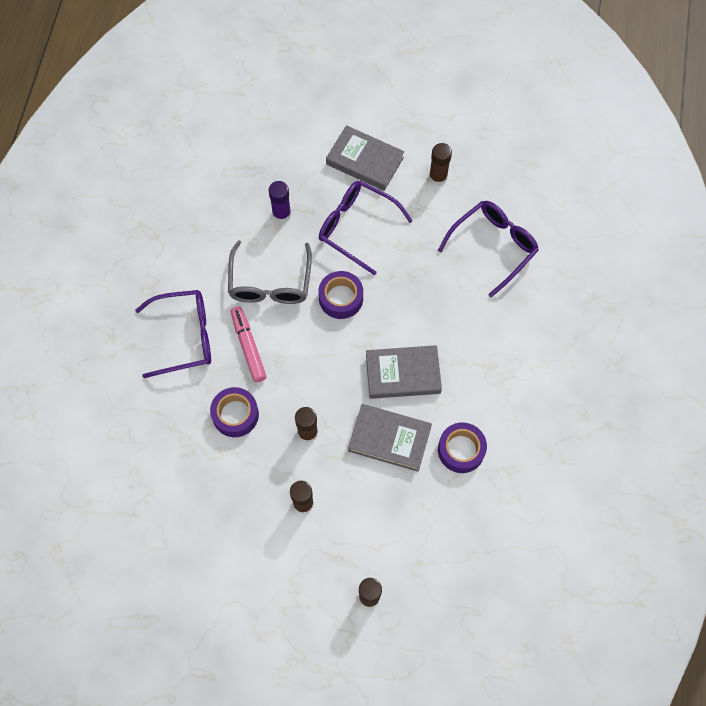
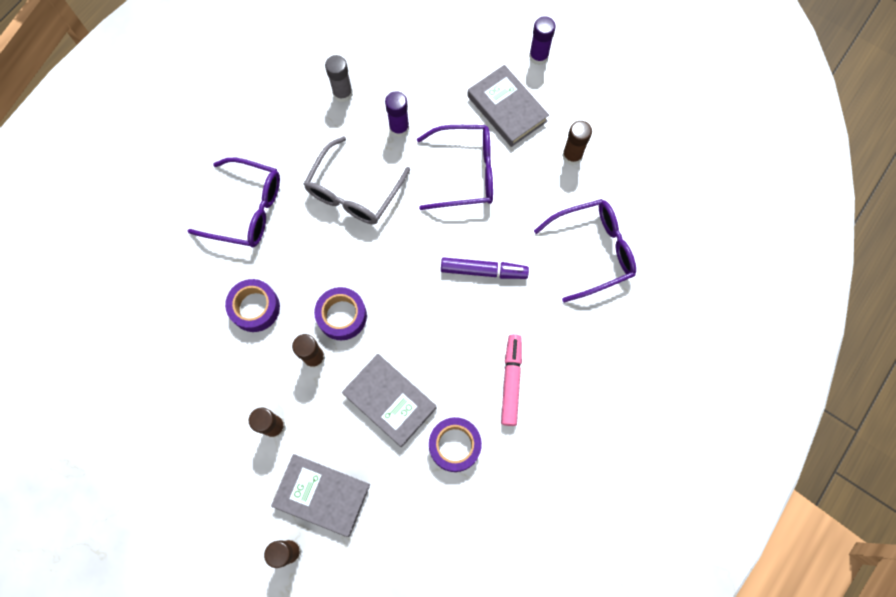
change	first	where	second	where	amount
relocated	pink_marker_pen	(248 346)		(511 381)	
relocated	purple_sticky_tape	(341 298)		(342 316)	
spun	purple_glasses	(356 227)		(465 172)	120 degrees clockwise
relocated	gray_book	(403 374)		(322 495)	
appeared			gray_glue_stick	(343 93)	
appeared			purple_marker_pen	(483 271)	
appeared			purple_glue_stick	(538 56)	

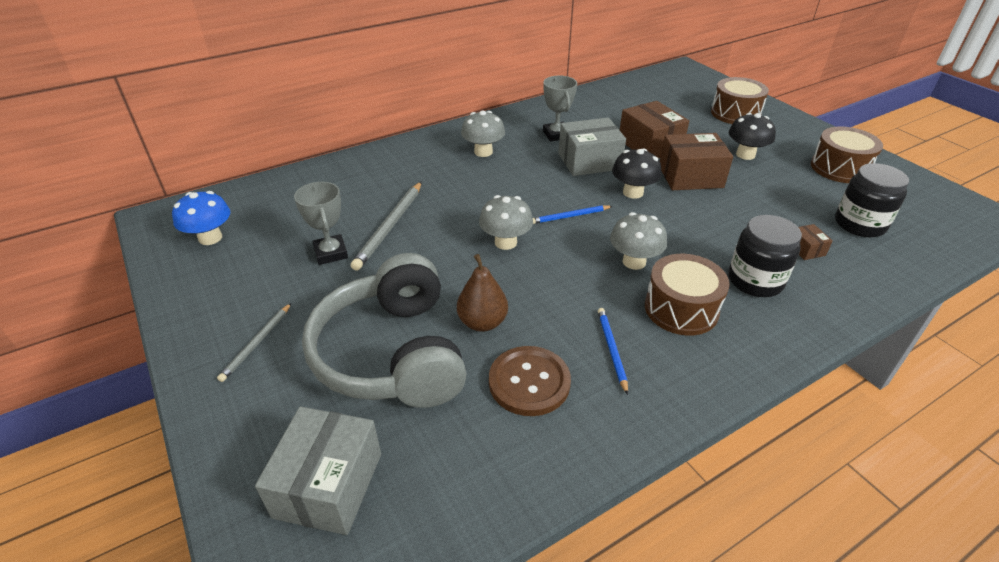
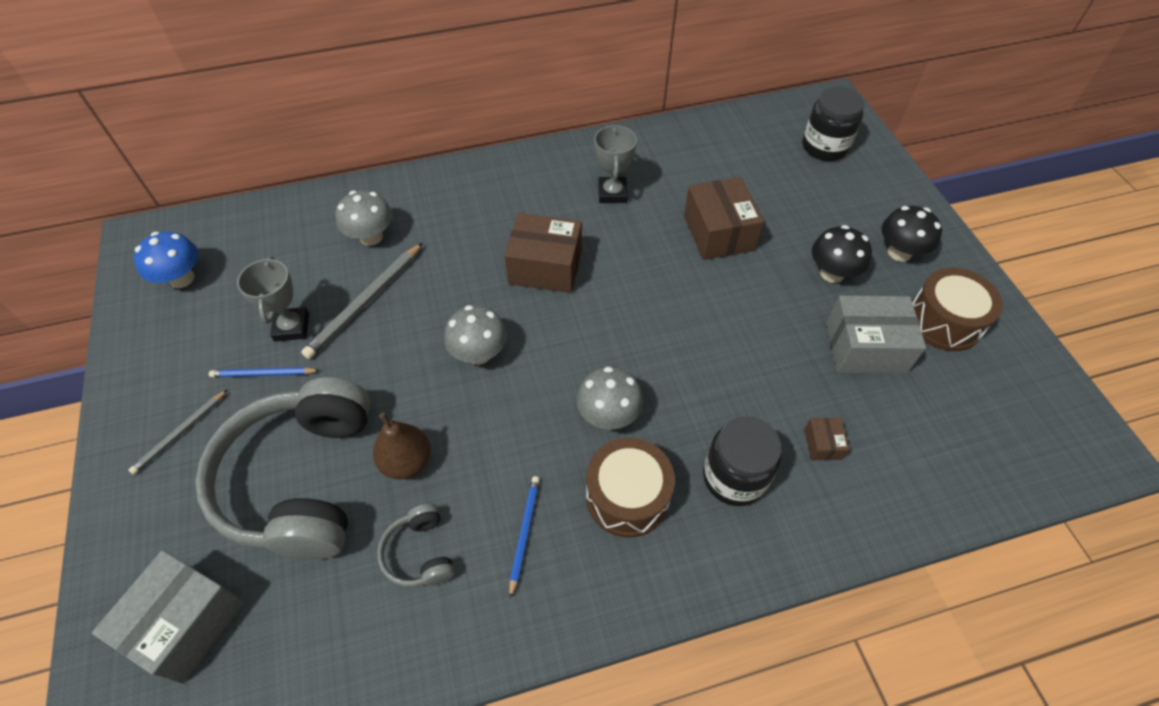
change	first	where	second	where	amount
relocated	gray_mushroom	(483 152)		(371 237)	
exchanged	brown_button	(529 382)	gray_over-ear_headphones	(420 553)	
relocated	cobalt_lead_pencil	(570 216)		(263 374)	
relocated	gray_package	(589 161)		(865 348)	
relocated	black_mushroom	(633 192)		(899 252)	
relocated	brown_package	(690 176)		(545 267)	
missing	brown_drum	(735 113)			
relocated	black_jam_jar	(859 224)		(824 147)	

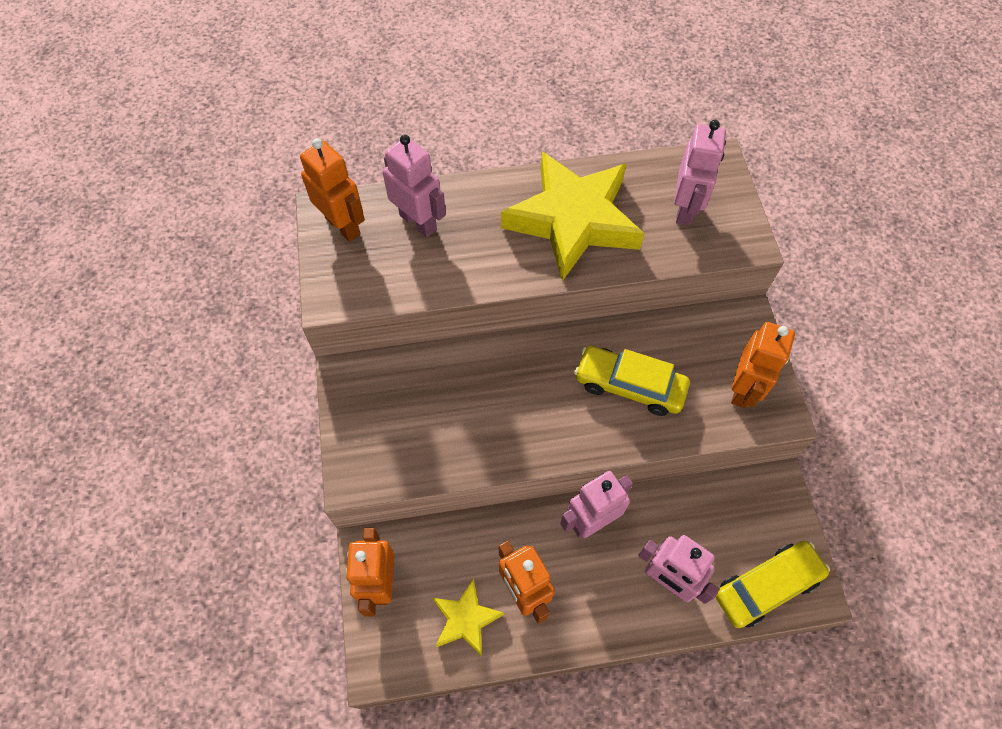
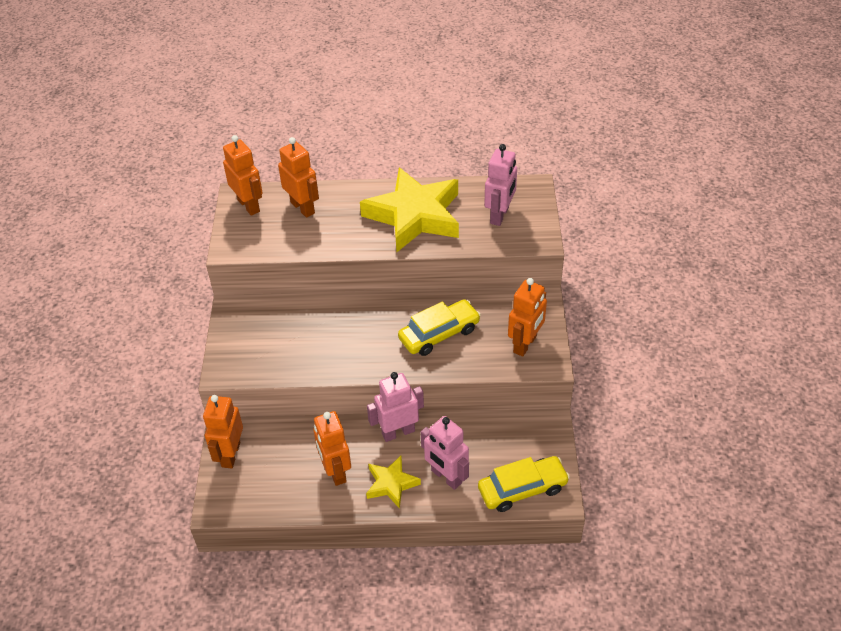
change	first	where	second	where	amount
colour	pink_toy_robot	(418 222)	bright_orange_toy_robot	(303 208)	
relocated	bright_yellow_star_shape	(465 619)		(391 484)	
spun	bright_yellow_toy_car	(629 385)		(439 334)	120 degrees clockwise

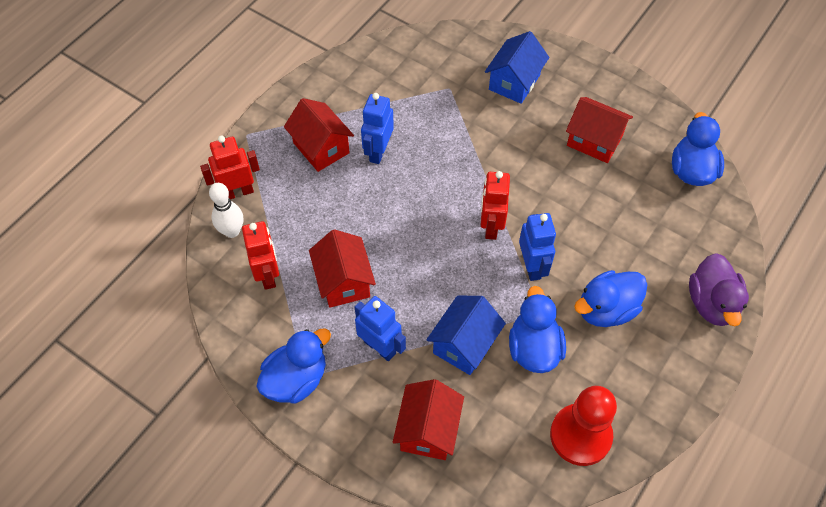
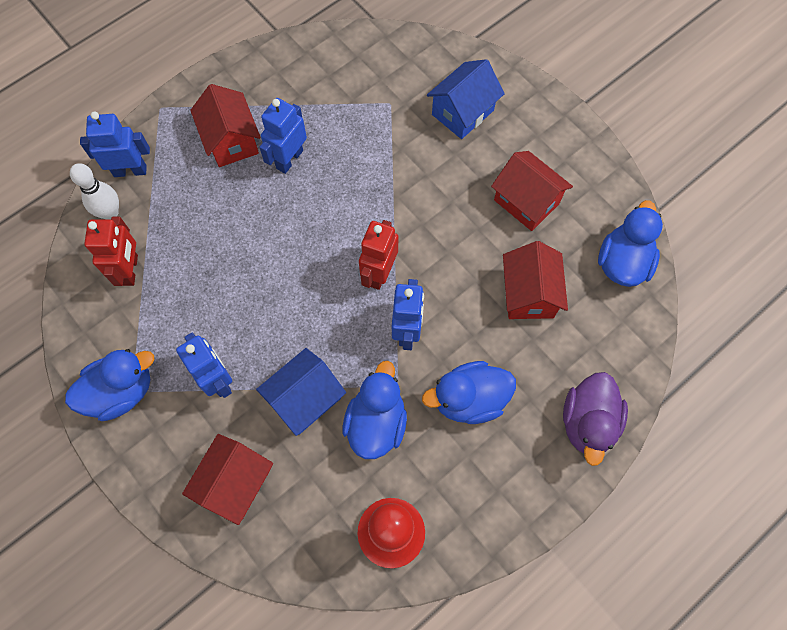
change	first	where	second	where	amount
colour	red_toy_robot	(238 192)	cobalt_toy_robot	(130 170)	
relocated	red_toy_house	(344 281)		(529 294)	

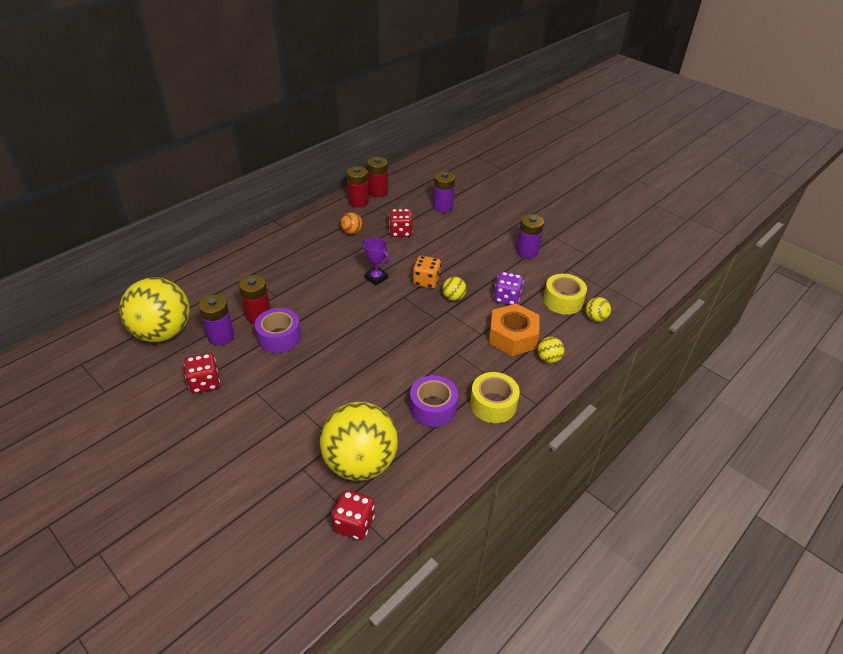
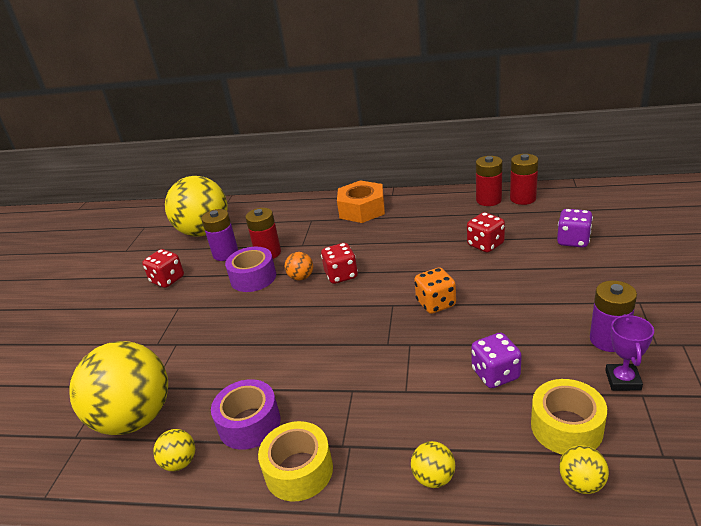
change	first	where	second	where	amount
relocated	red_game_die	(354 524)		(341 275)	
relocated	bright_orange_ball	(352 232)		(301 277)	
relocated	purple_trophy	(376 278)		(623 380)	
exchanged	purple_battery	(442 207)	purple_game_die	(573 241)	
relocated	bright_yellow_ball	(453 297)		(180 462)	
relocated	bright_orange_nut	(512 336)		(362 209)	

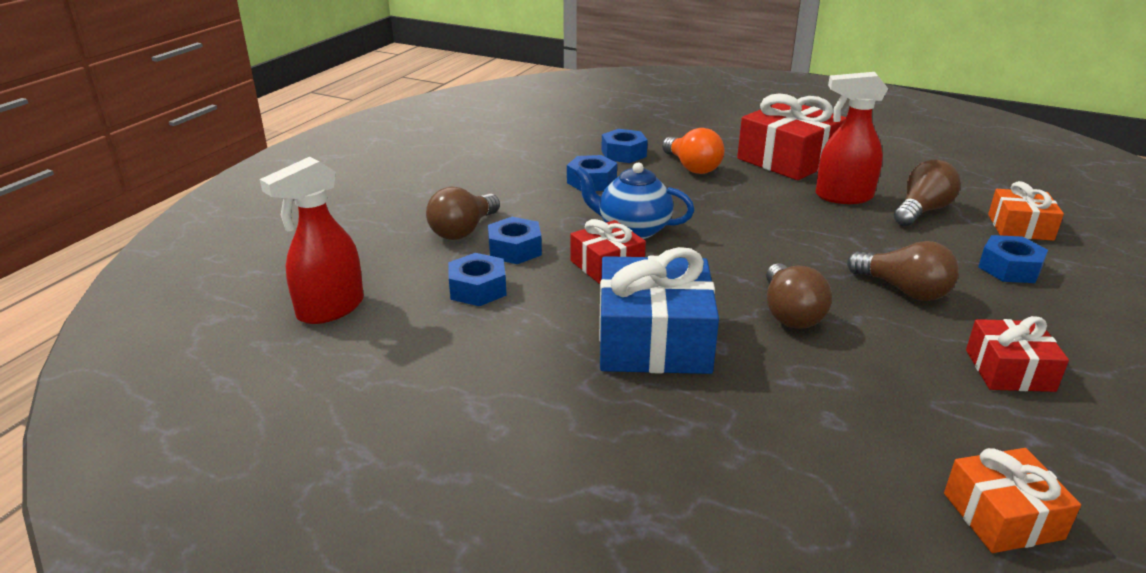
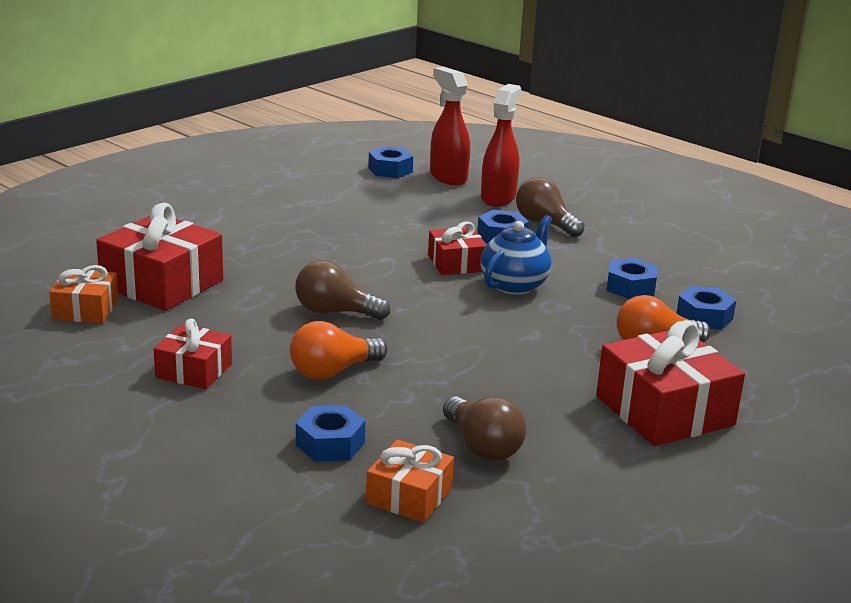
change	first	where	second	where	amount
relocated	cobalt_nut	(477 289)		(390 170)	
missing	cobalt_present	(654 340)			
relocated	red_spray_cleaner	(843 197)		(498 198)	
colour	brown_bulb	(903 290)	bright_orange_bulb	(333 371)	
appeared			red_present	(162 283)	

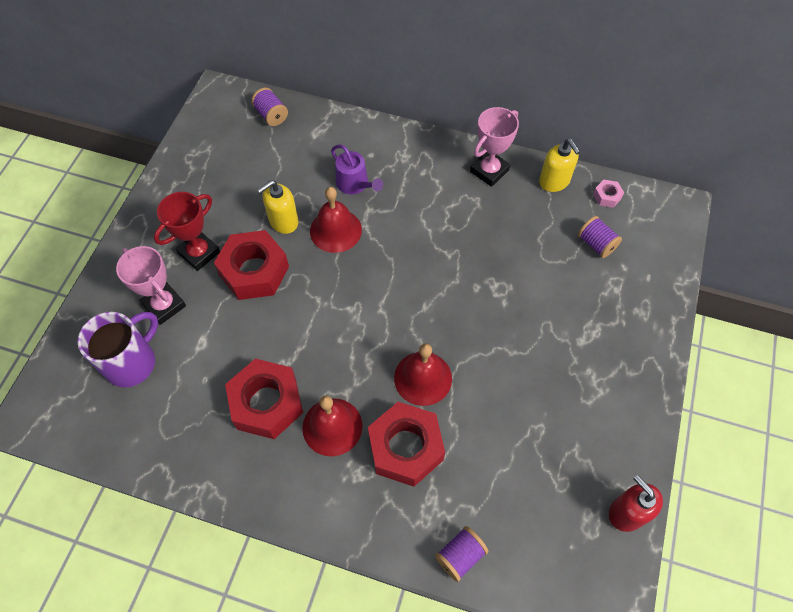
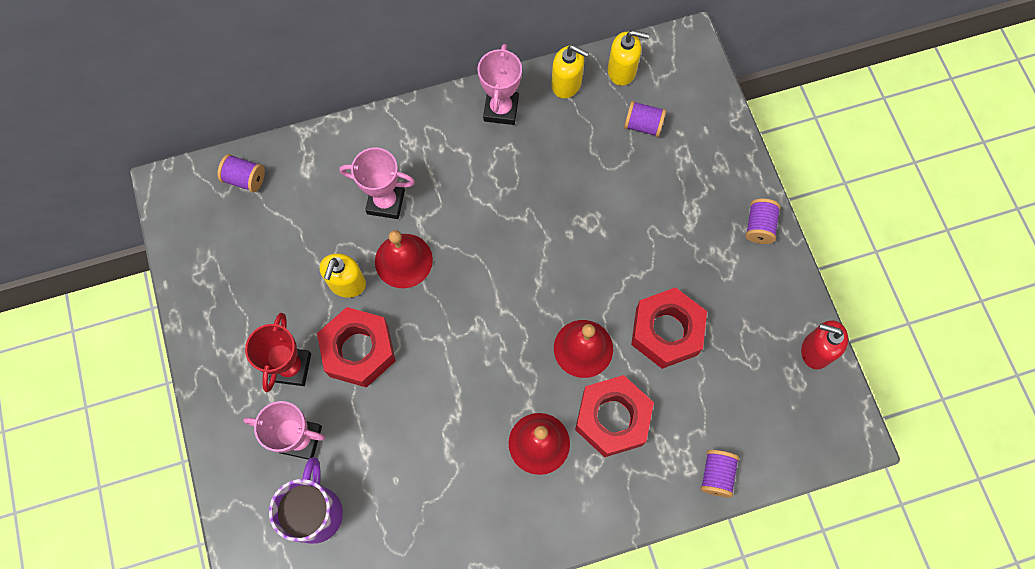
change	first	where	second	where	amount
relocated	red_nut	(267 403)		(666 331)	
exchanged	purple_sprinkling_can	(355 184)	pink_trophy	(386 202)	
exchanged	pink_nut	(607 196)	bright_yellow_pump_bottle	(622 71)	
appeared			purple_bobbin	(759 226)	

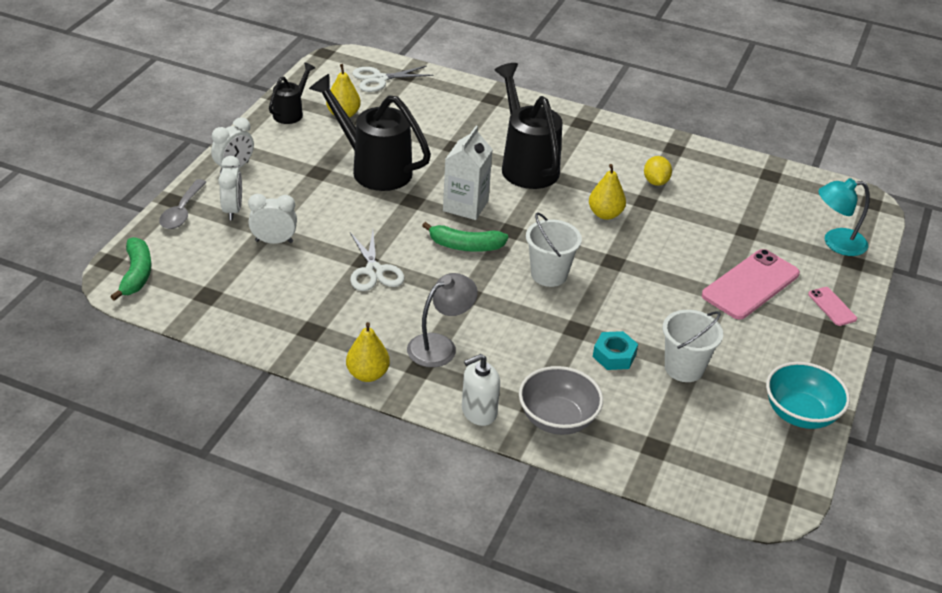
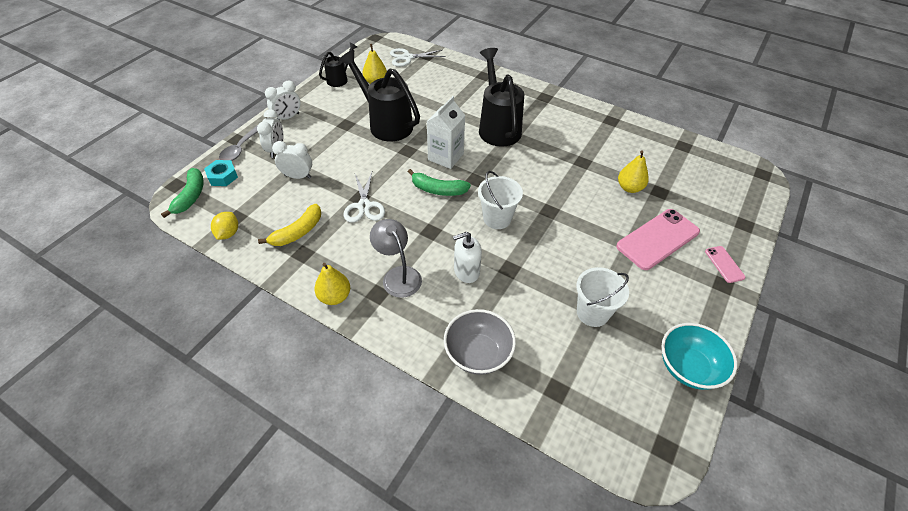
change	first	where	second	where	amount
spun	gray_lamp	(440 346)		(398 275)	90 degrees counterclockwise
relocated	snow-white_pump_bottle	(478 412)		(466 271)	
relocated	bright_yellow_pear_fruit	(605 214)		(629 188)	
relocated	teal_nut	(614 355)		(222 176)	
relocated	bright_yellow_toy_lemon	(655 182)		(228 233)	
missing	teal_lamp	(836 243)			
appeared			bright_yellow_banana_fruit	(298 232)	

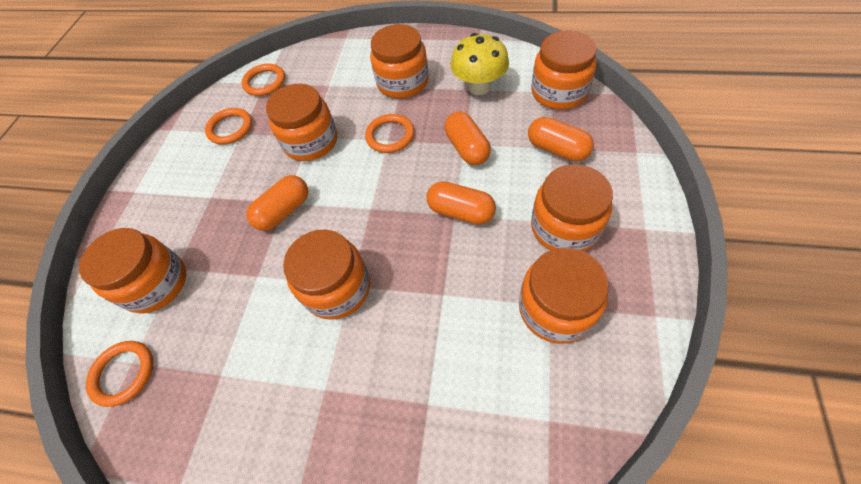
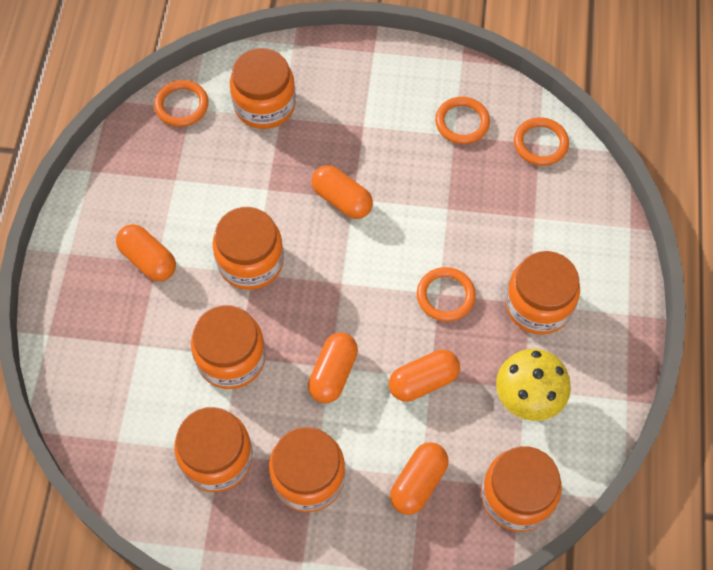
change	first	where	second	where	amount
relocated	bright_orange_jam_jar	(311 142)		(231 358)	
appeared			bright_orange_pill_shape	(148 260)	

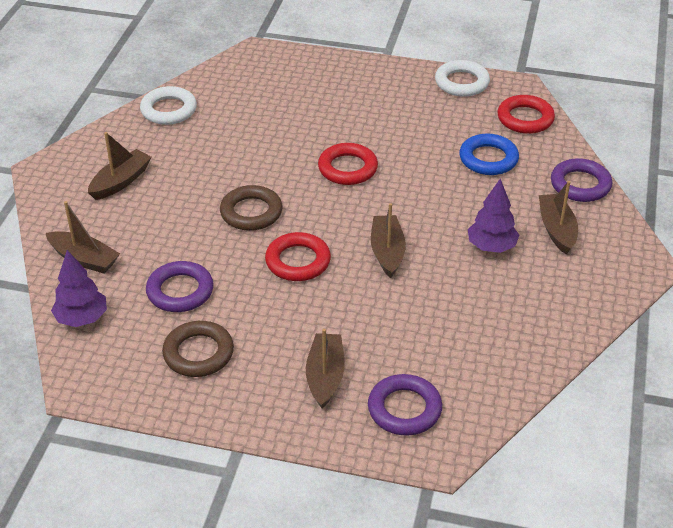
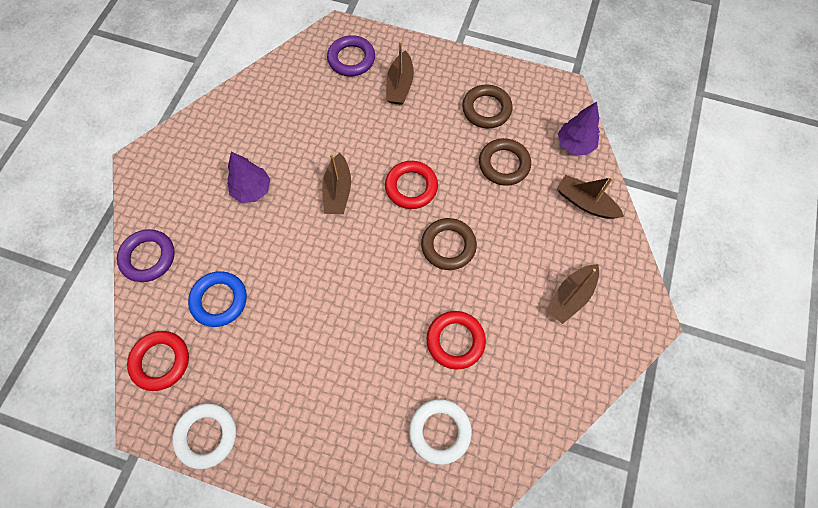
change	first	where	second	where	amount
relocated	snow-white_ring	(169 110)		(439 431)	
colour	purple_ring	(180 291)	brown_ring	(504 164)	
relocated	red_ring	(347 168)		(455 341)	
missing	brown_boat	(557 229)			

